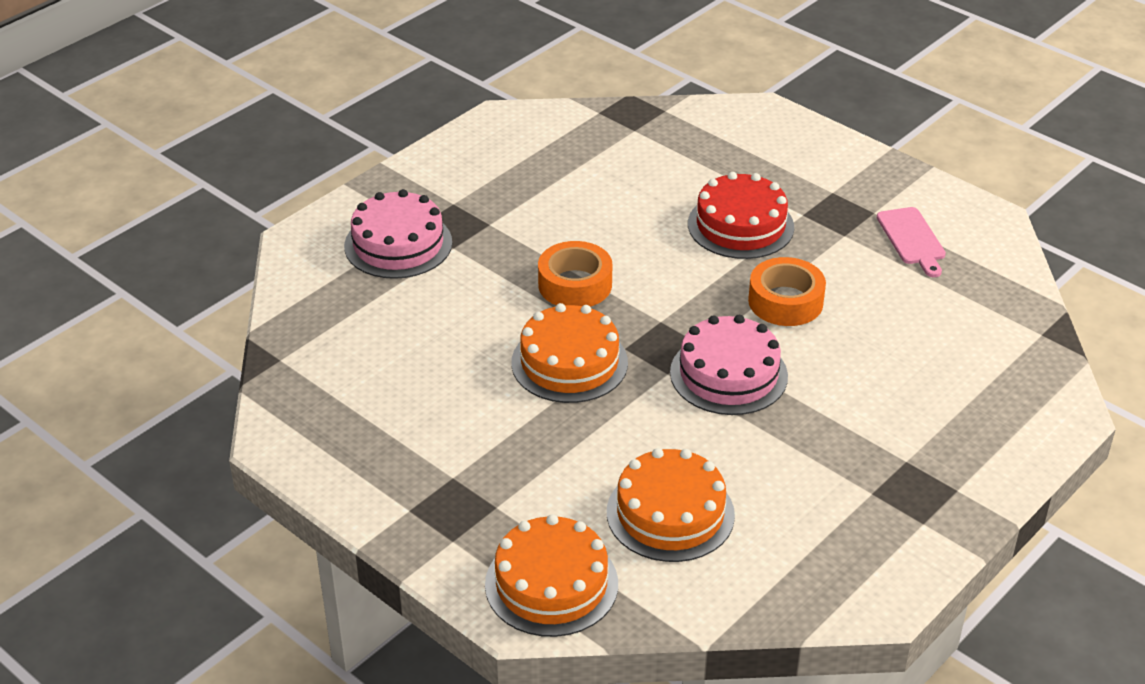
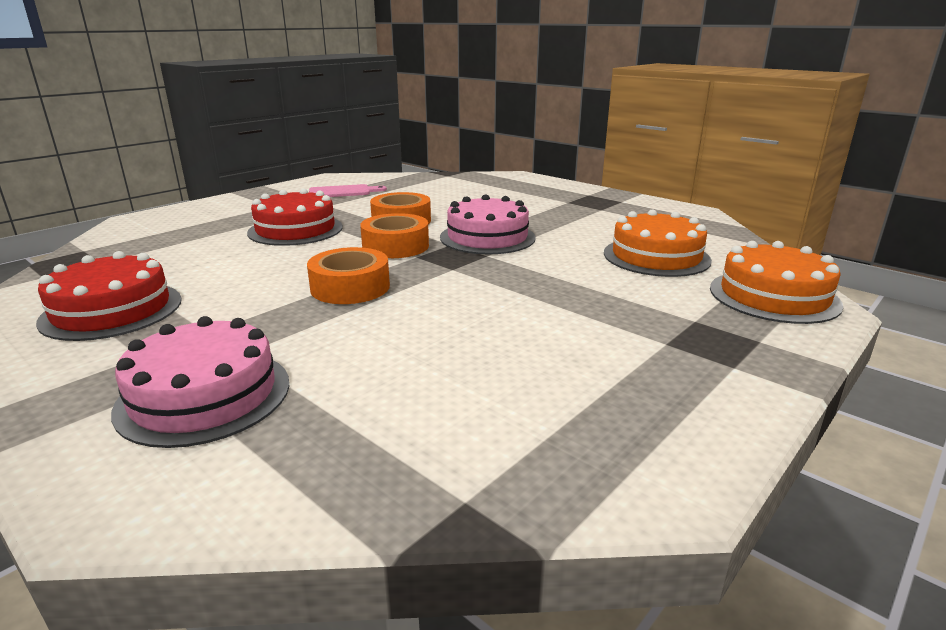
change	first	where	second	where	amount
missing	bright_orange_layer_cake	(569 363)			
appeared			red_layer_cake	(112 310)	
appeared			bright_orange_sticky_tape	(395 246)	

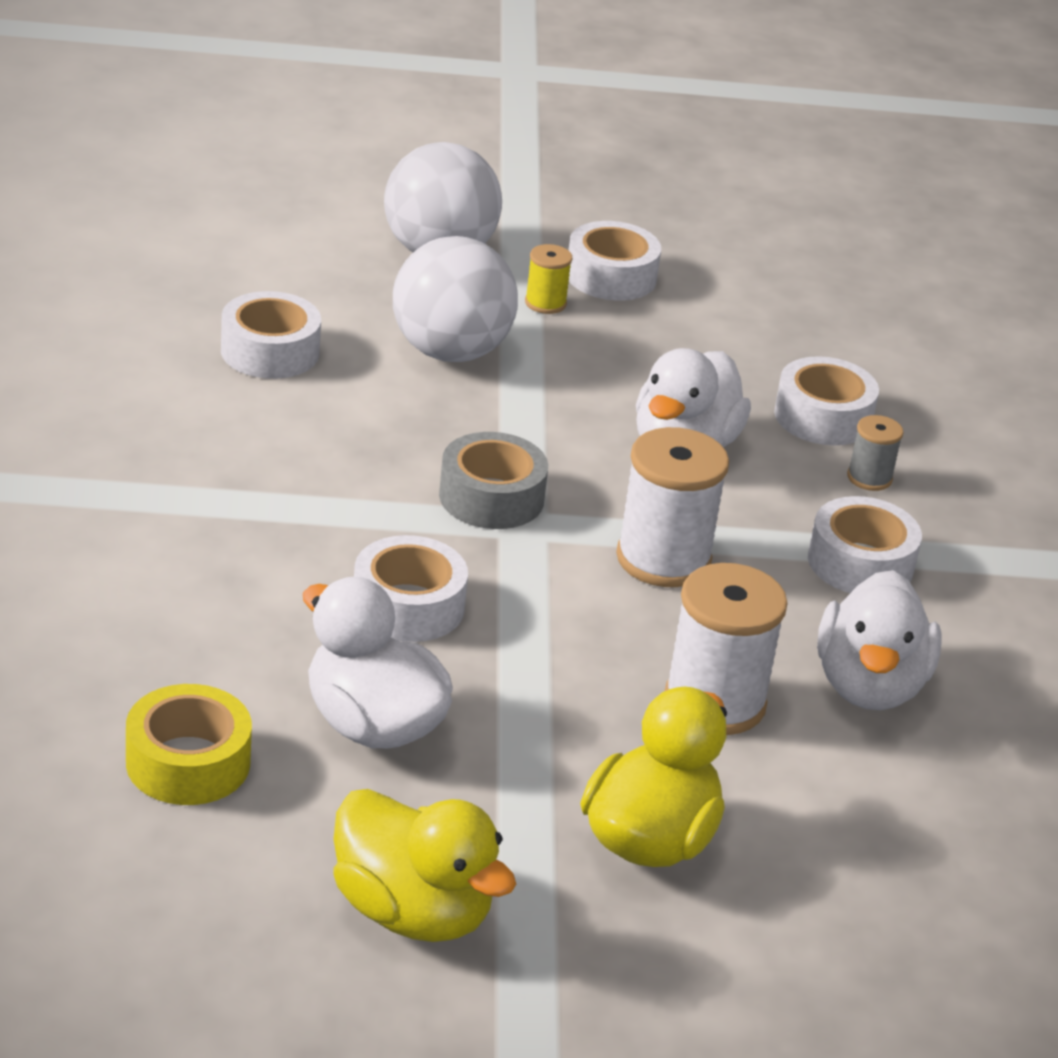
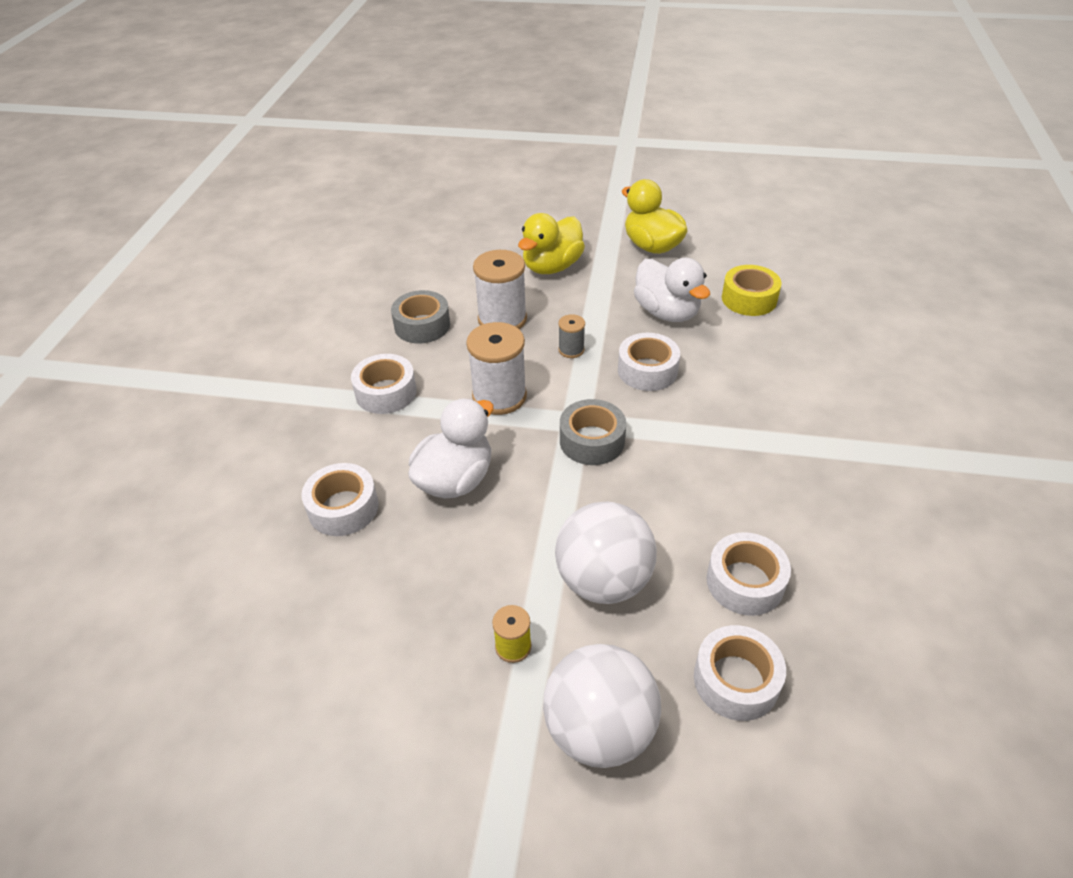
change	first	where	second	where	amount
relocated	snow-white_sticky_tape	(611 276)		(736 680)	
exchanged	snow-white_duck	(869 686)	gray_sticky_tape	(422 325)	
relocated	gray_bobbin	(869 478)		(571 350)	

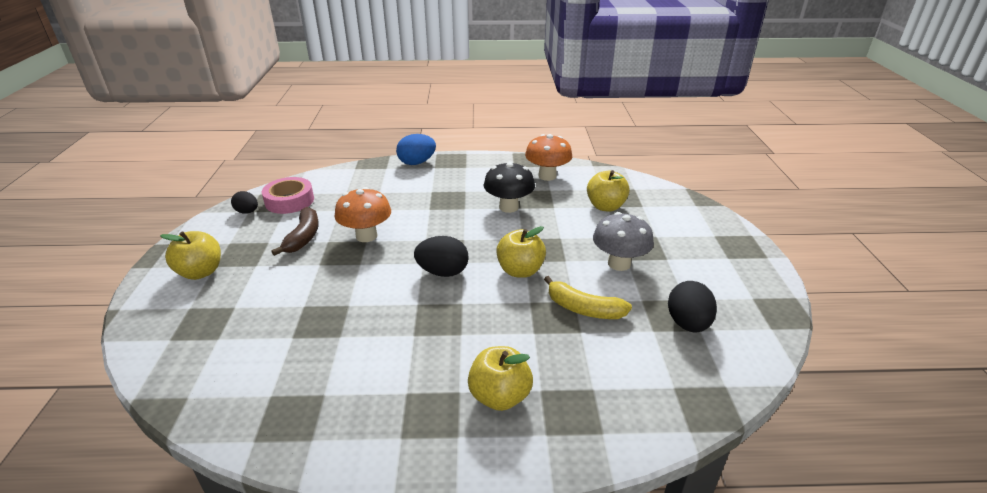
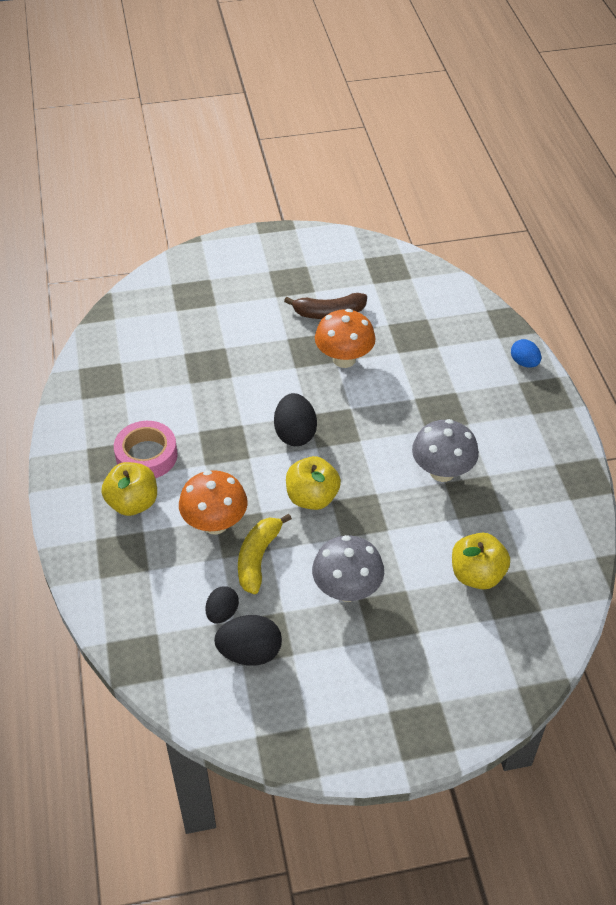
change	first	where	second	where	amount
missing	bright_yellow_apple	(200 272)			
relocated	black_toy_egg	(247 212)		(222 613)	
relocated	pink_sticky_tape	(289 201)		(146 456)	
size	cobalt_toy_egg	(417 162)		(524 363)	x0.64
colour	black_mushroom	(508 207)	gray_mushroom	(442 472)	
relocated	bright_orange_mushroom	(547 176)		(215 523)	

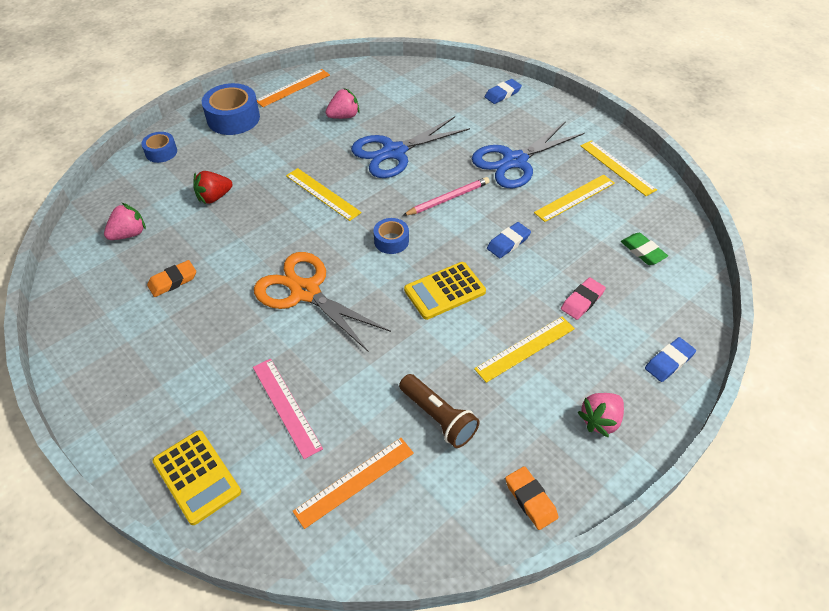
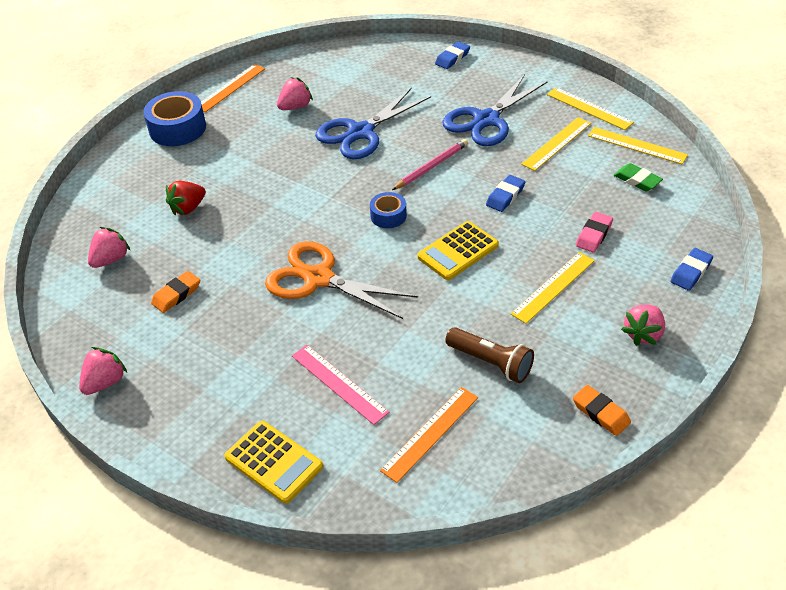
change	first	where	second	where	amount
missing	cobalt_sticky_tape	(161 152)			
relocated	bright_yellow_straightedge	(323 194)		(637 145)	
appeared			pink_berry	(105 382)	

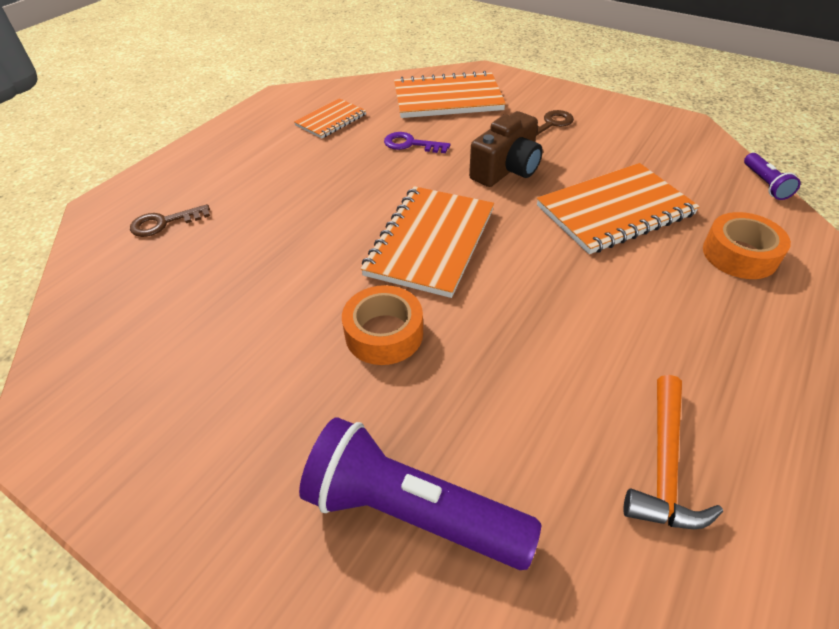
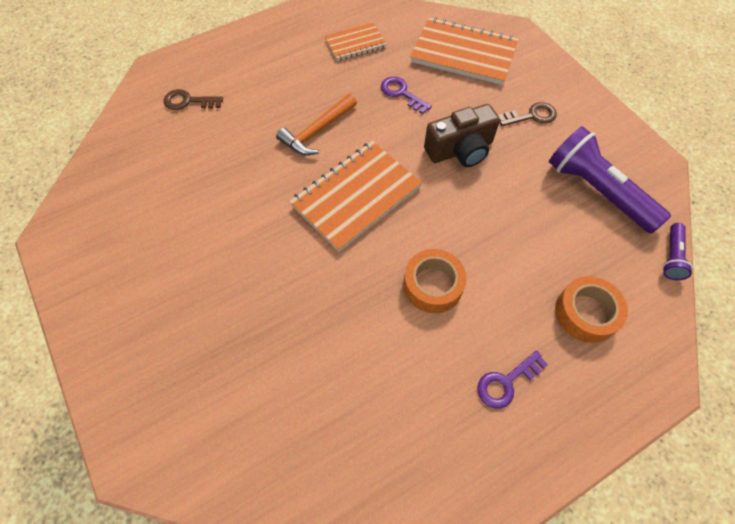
change	first	where	second	where	amount
relocated	purple_pocket_torch	(412 511)		(597 191)	
relocated	bright_orange_sticky_tape	(384 333)		(432 285)	
missing	bright_orange_notebook	(614 210)			
relocated	bright_orange_hammer	(664 465)		(317 131)	
appeared			purple_latchkey	(506 382)	

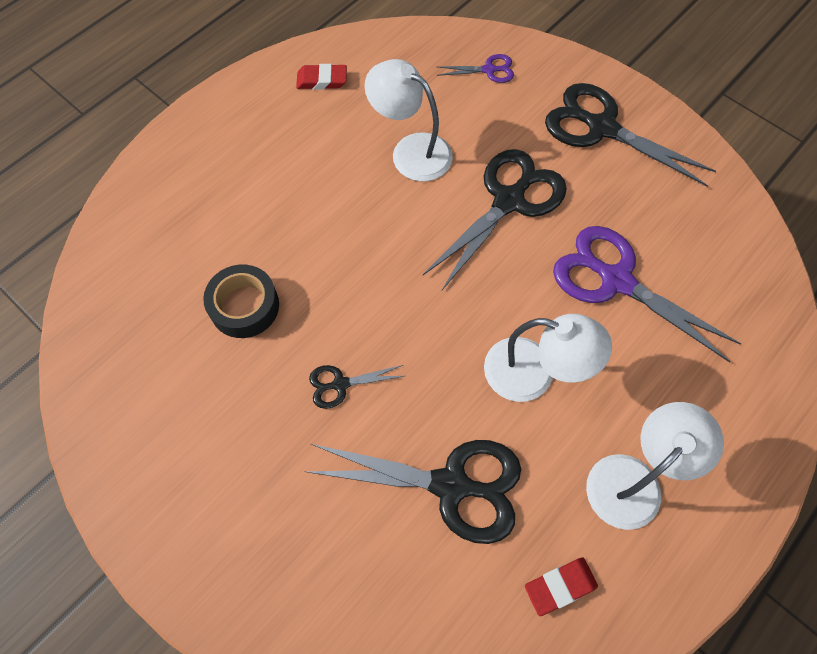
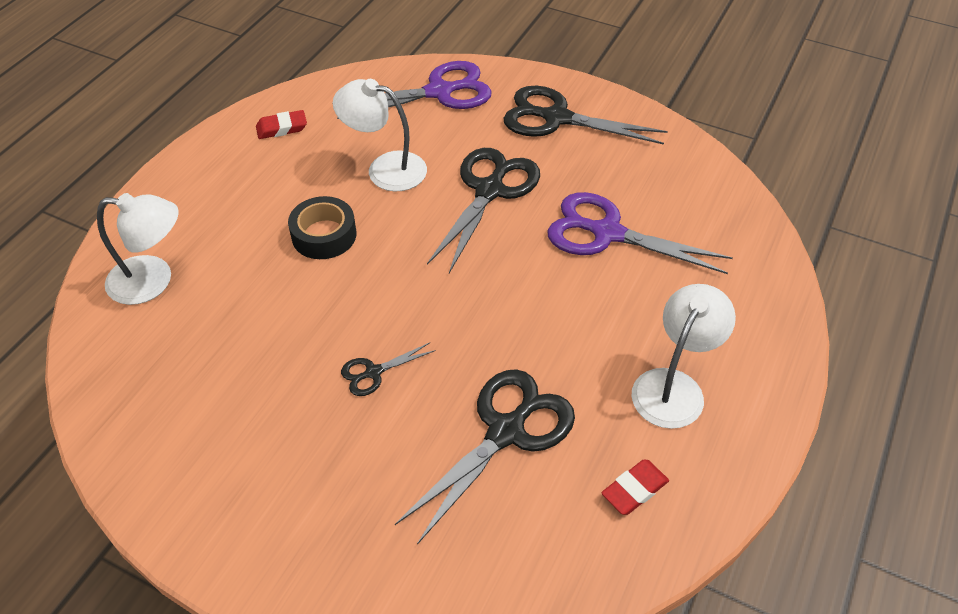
change	first	where	second	where	amount
relocated	black_sticky_tape	(244 306)		(324 235)	
spun	black_scissors	(451 485)		(506 432)	45 degrees counterclockwise
size	purple_scissors	(489 70)		(439 92)	x2.11
relocated	snow-white_lamp	(533 374)		(153 281)	

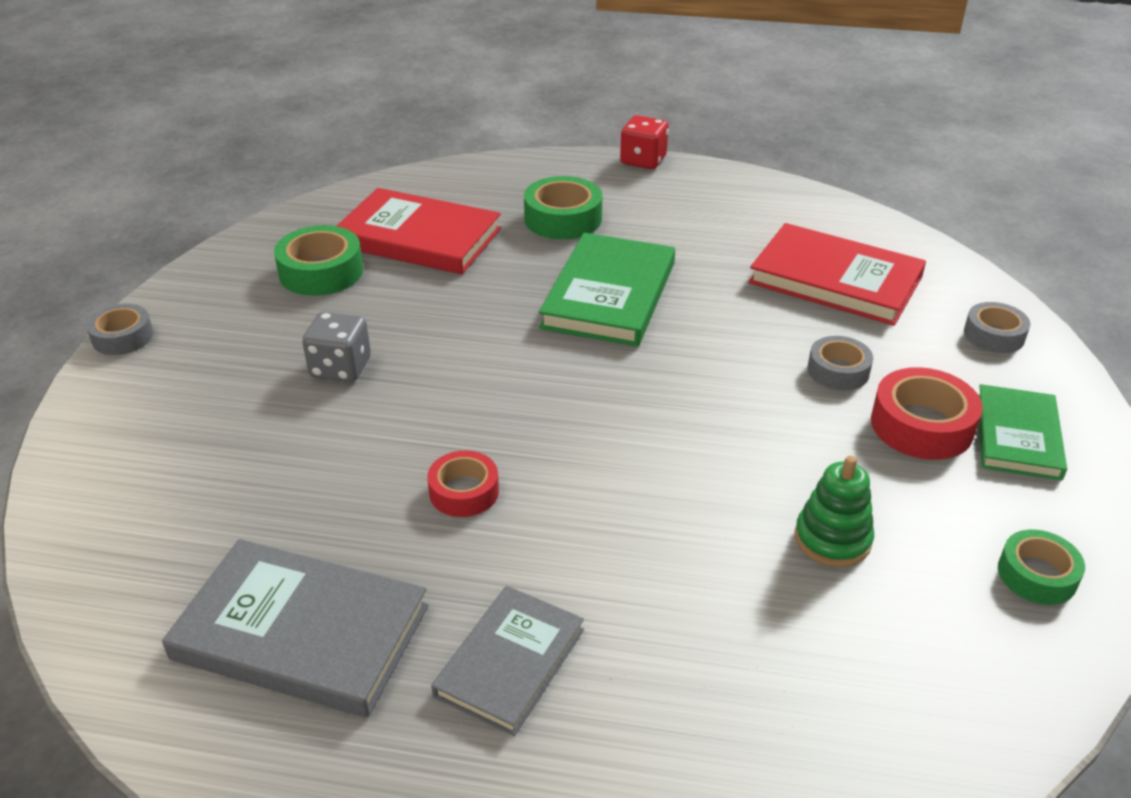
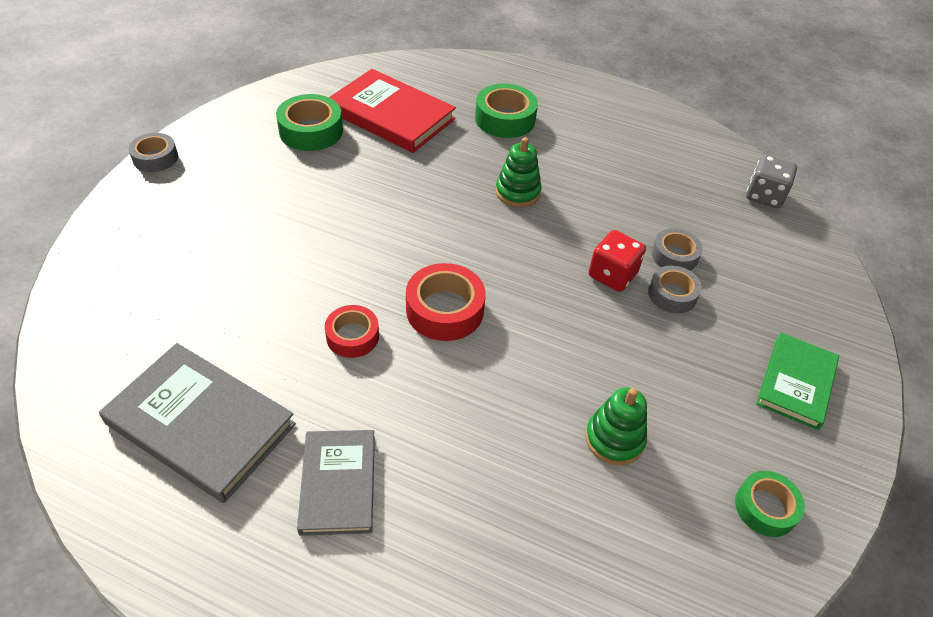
change	first	where	second	where	amount
relocated	gray_game_die	(340 368)		(764 195)	
spun	gray_book	(509 662)		(338 484)	45 degrees counterclockwise
exchanged	emerald_book	(609 295)	emerald_stacking_toy	(517 192)	
relocated	red_game_die	(643 160)		(612 275)	
missing	red_book	(835 280)			
relocated	red_sticky_tape	(921 425)		(444 310)	
relocated	gray_sticky_tape	(994 335)		(674 256)	

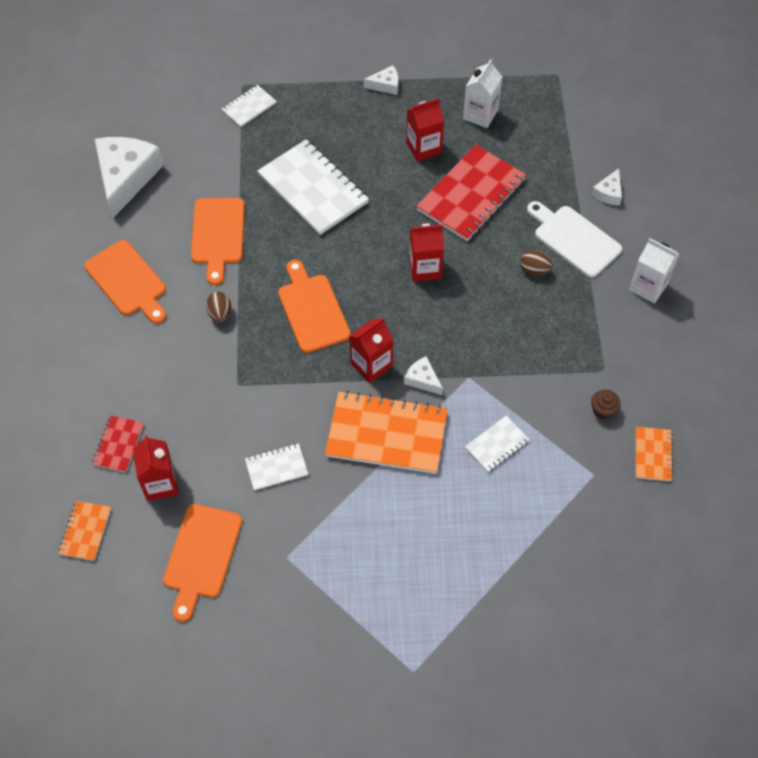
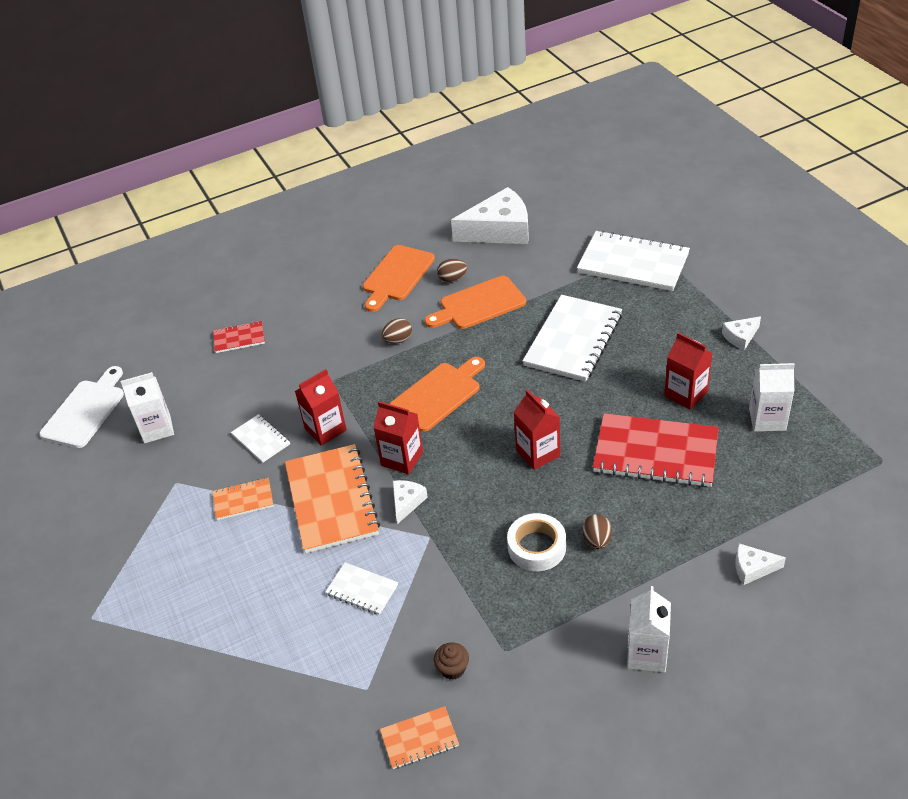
change	first	where	second	where	amount
relocated	bright_orange_notebook	(85 531)		(243 500)	
relocated	red_carton	(160 483)		(325 429)	
exchanged	bright_orange_chopping_board	(201 555)	snow-white_carton	(157 429)	
size	snow-white_notebook	(249 107)		(633 263)	x2.02
spun	snow-white_piece_of_cheese	(385 85)		(740 337)	90 degrees clockwise
relocated	snow-white_chopping_board	(574 239)		(85 411)	
appeared			brown_toy_egg	(452 279)	
appeared			snow-white_sticky_tape	(537 547)	

